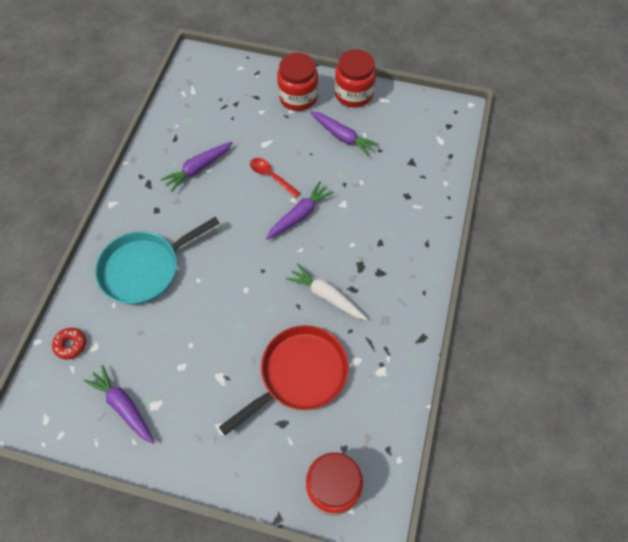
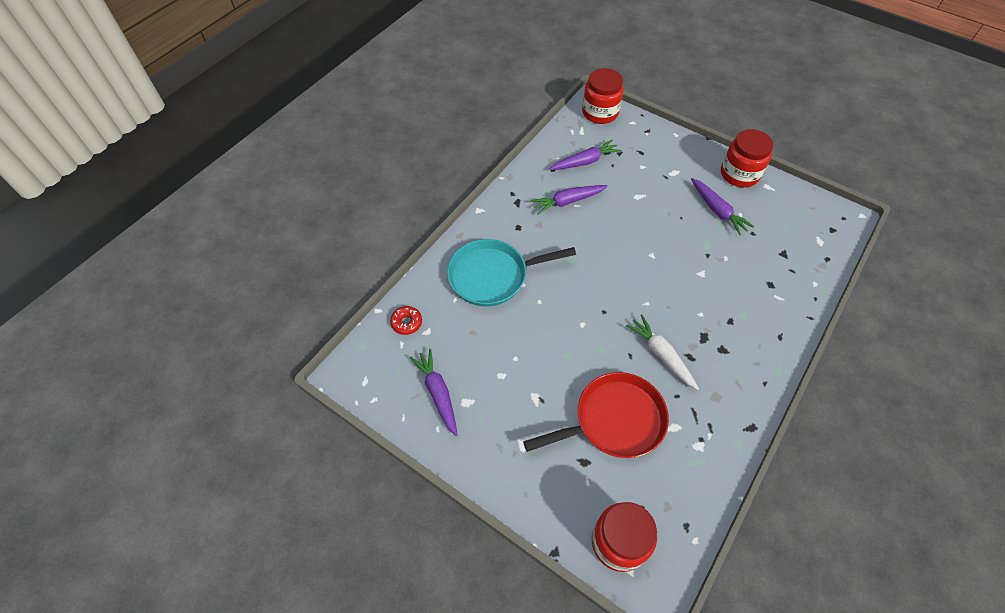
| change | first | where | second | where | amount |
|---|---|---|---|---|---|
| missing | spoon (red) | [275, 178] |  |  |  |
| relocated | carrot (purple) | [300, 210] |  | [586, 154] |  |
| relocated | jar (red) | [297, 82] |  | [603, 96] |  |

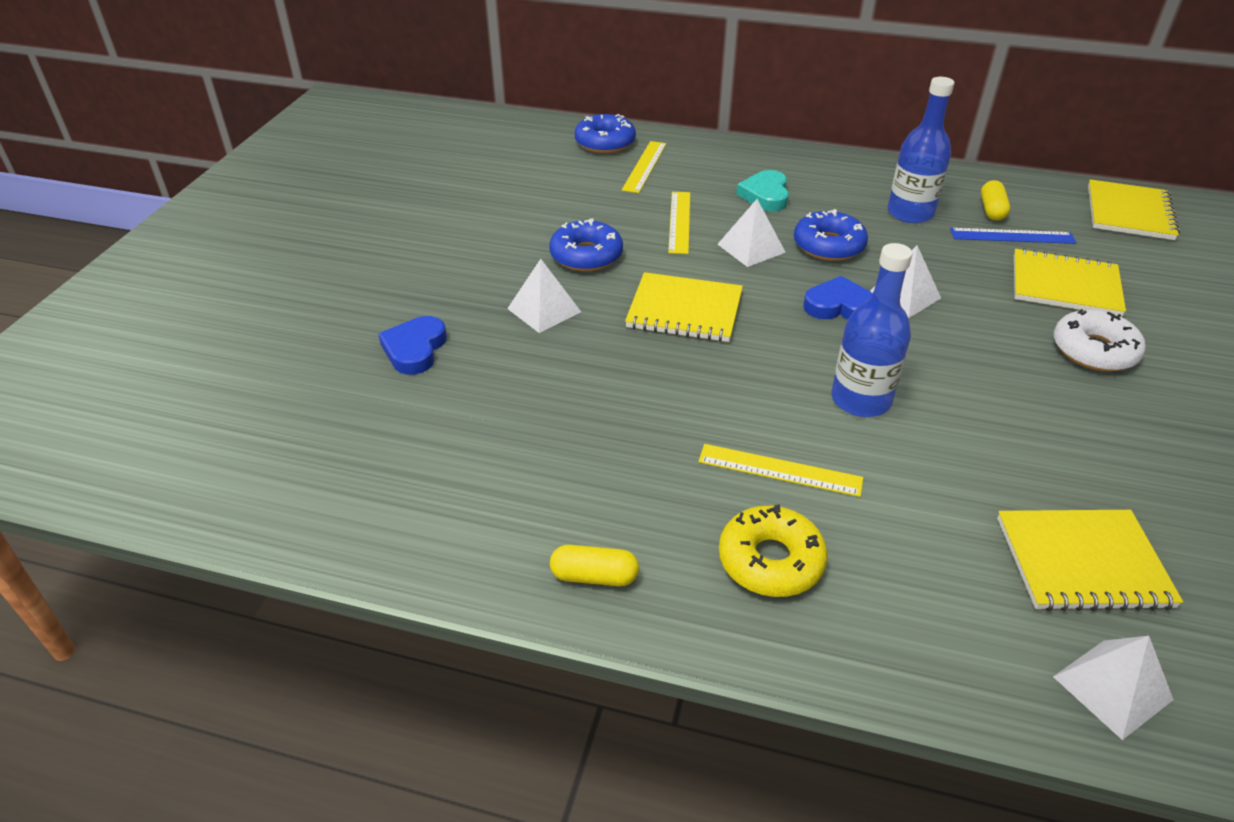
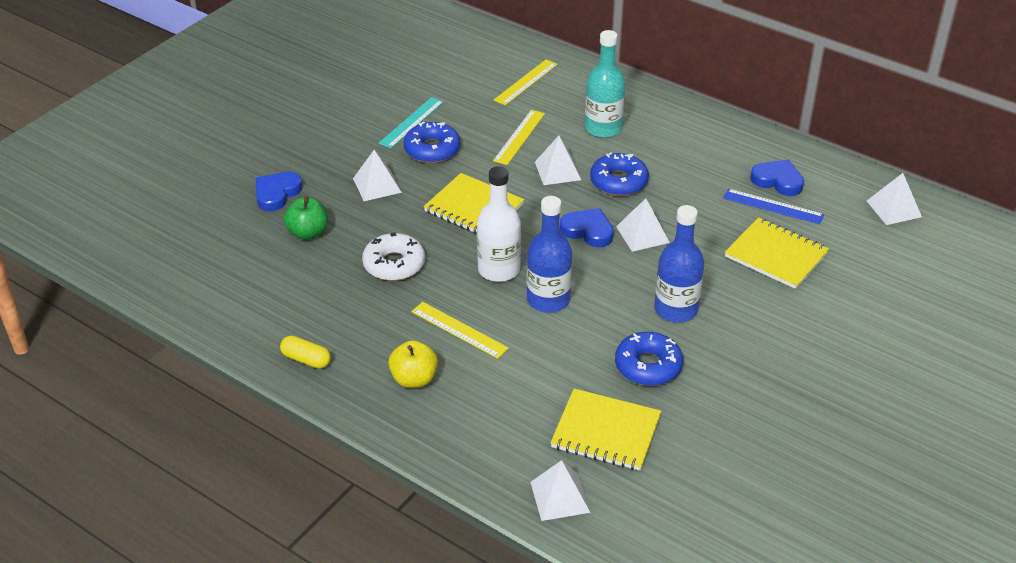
| change | first | where | second | where | amount |
|---|---|---|---|---|---|
| relocated | donut (blue) | [605, 133] |  | [649, 359] |  |
| exchanged | donut (yellow) | [773, 550] | apple (yellow) | [413, 364] |  |
| exchanged | heart (turquoise) | [762, 190] | bottle (turquoise) | [605, 84] |  |
| relocated | bottle (blue) | [920, 150] |  | [679, 263] |  |
| exchanged | capsule (yellow) | [995, 200] | heart (blue) | [777, 178] |  |
| relocated | donut (white) | [1100, 340] |  | [393, 256] |  |
| exchanged | notebook (yellow) | [1134, 209] | pyramid (white) | [894, 199] |  |
| appeared |  |  | apple (green) | [306, 218] |  |
| appeared |  |  | ruler (turquoise) | [411, 122] |  |
| appeared |  |  | bottle (white) | [499, 224] |  |

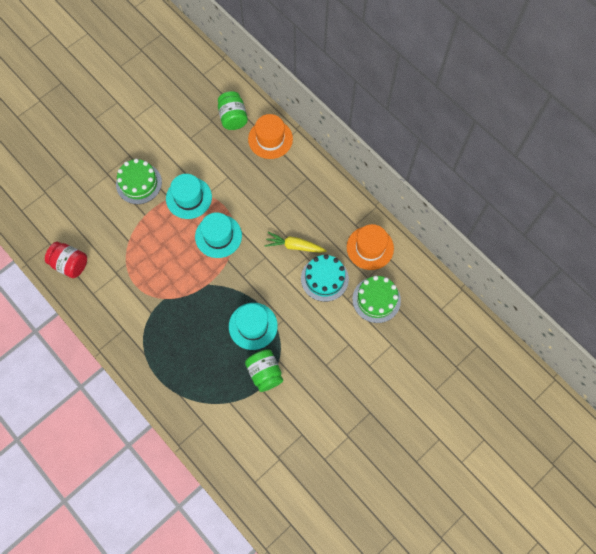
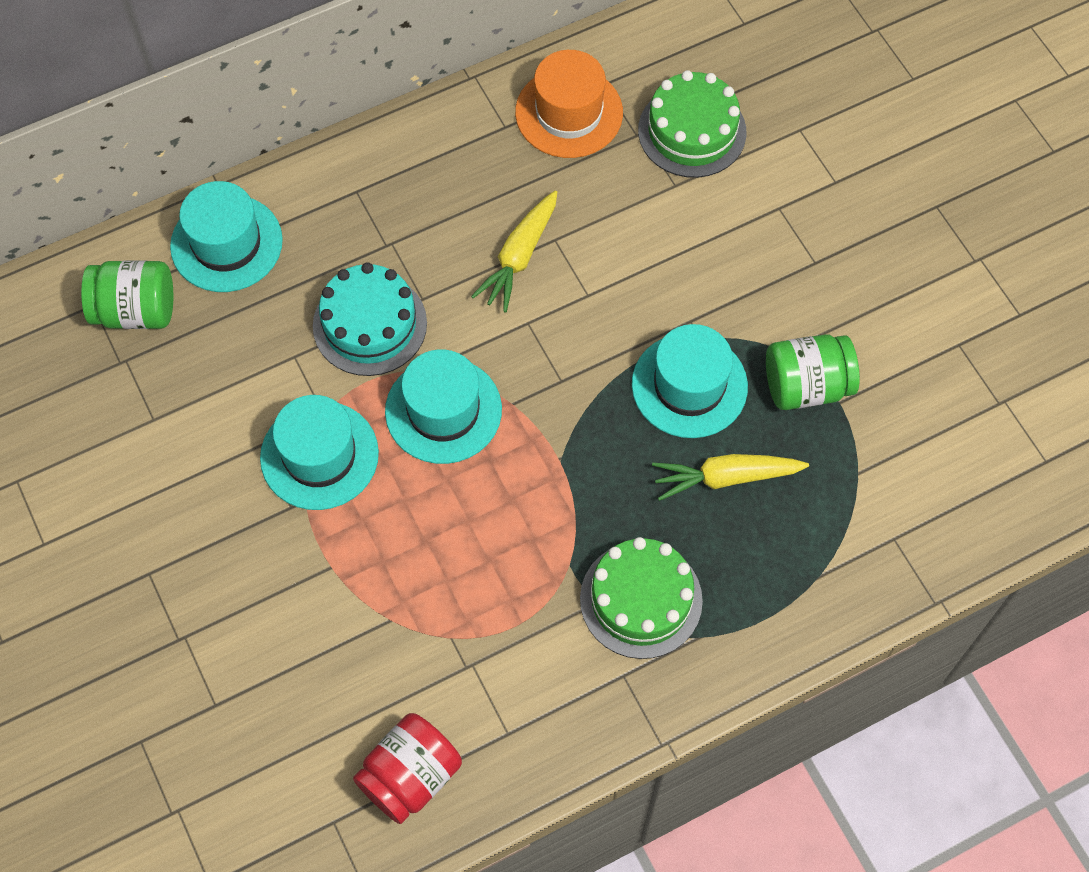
| change | first | where | second | where | amount |
|---|---|---|---|---|---|
| relocated | cake (green) | [139, 181] |  | [641, 598] |  |
| colour | hat (orange) | [270, 136] | hat (turquoise) | [226, 236] |  |
| relocated | cake (turquoise) | [325, 278] |  | [370, 319] |  |
| appeared |  |  | carrot (yellow) | [730, 477] |  |

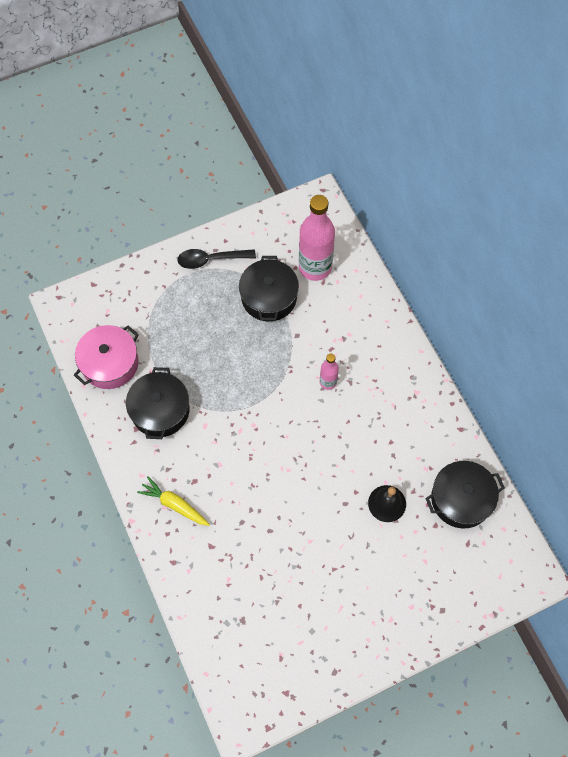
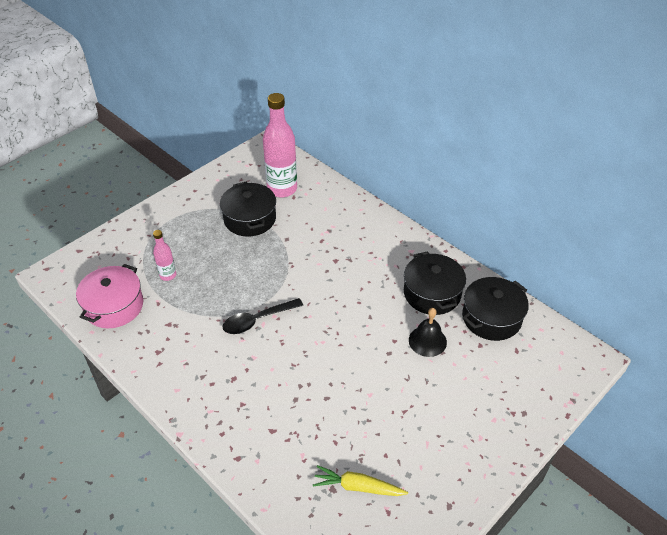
| change | first | where | second | where | amount |
|---|---|---|---|---|---|
| relocated | pot (black) | [157, 403] |  | [435, 283] |  |
| relocated | carrot (yellow) | [173, 501] |  | [360, 480] |  |
| relocated | spoon (black) | [216, 259] |  | [263, 316] |  |
| relocated | bottle (pink) | [329, 372] |  | [164, 255] |  |

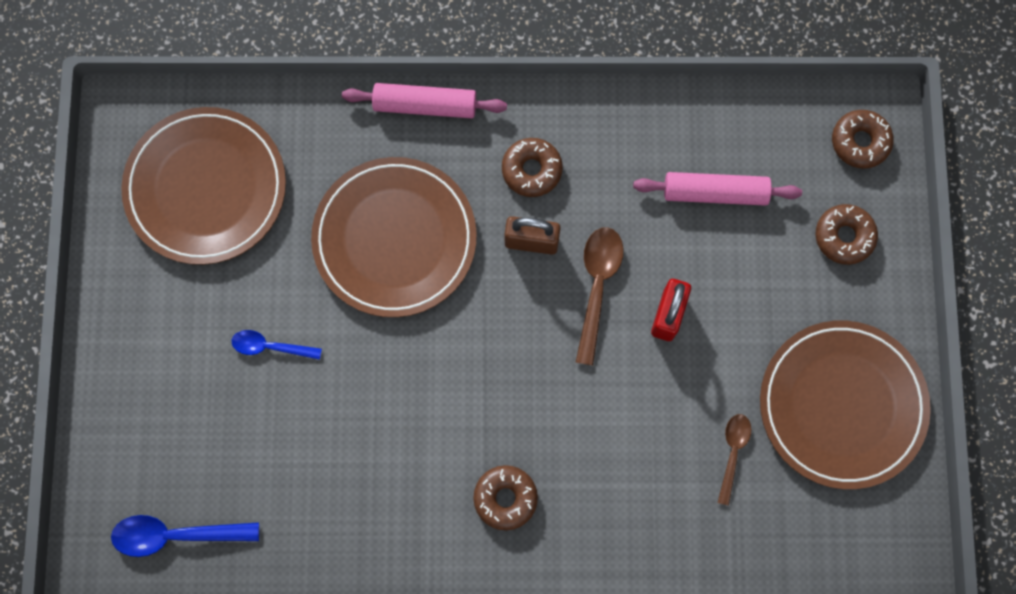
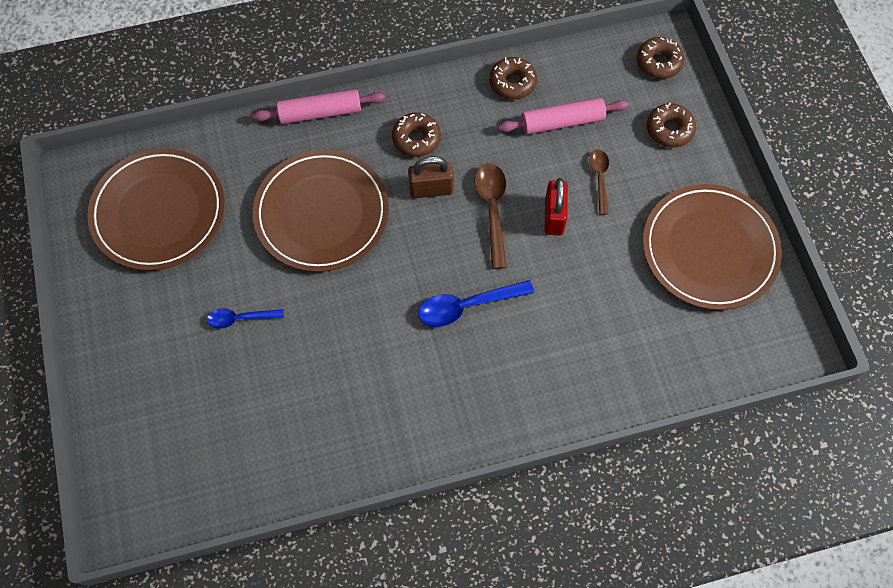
| change | first | where | second | where | amount |
|---|---|---|---|---|---|
| relocated | spoon (blue) | [185, 536] |  | [476, 303] |  |
| relocated | donut (brown) | [505, 497] |  | [513, 78] |  |
| relocated | spoon (brown) | [734, 460] |  | [599, 182] |  |

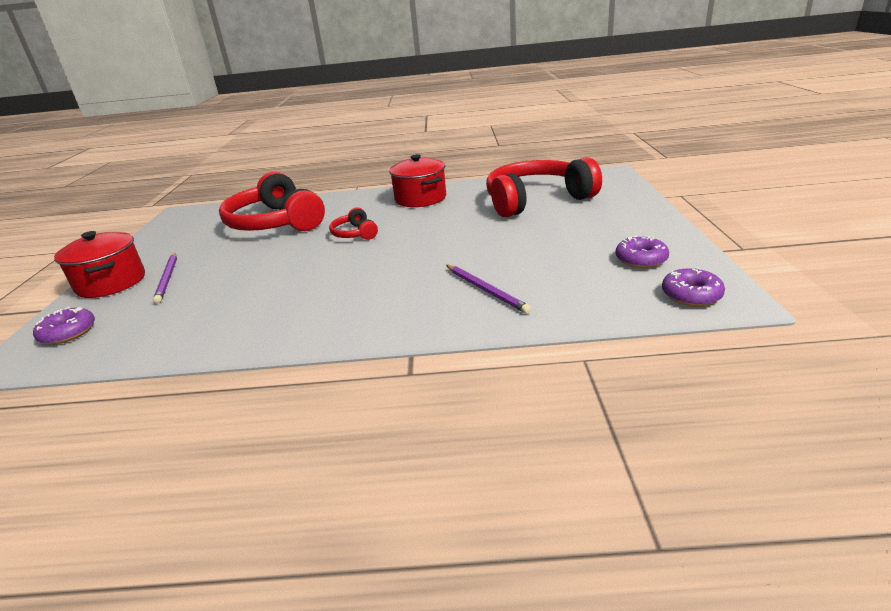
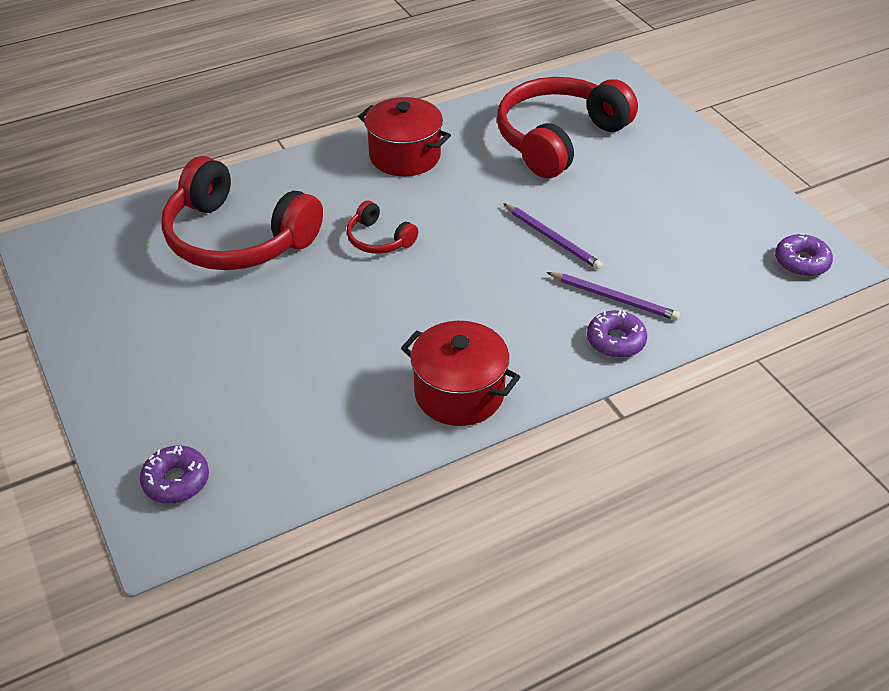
| change | first | where | second | where | amount |
|---|---|---|---|---|---|
| relocated | pot (red) | [99, 264] |  | [460, 373] |  |
| relocated | pencil (purple) | [165, 278] |  | [553, 236] |  |
| relocated | donut (purple) | [642, 251] |  | [617, 334] |  |

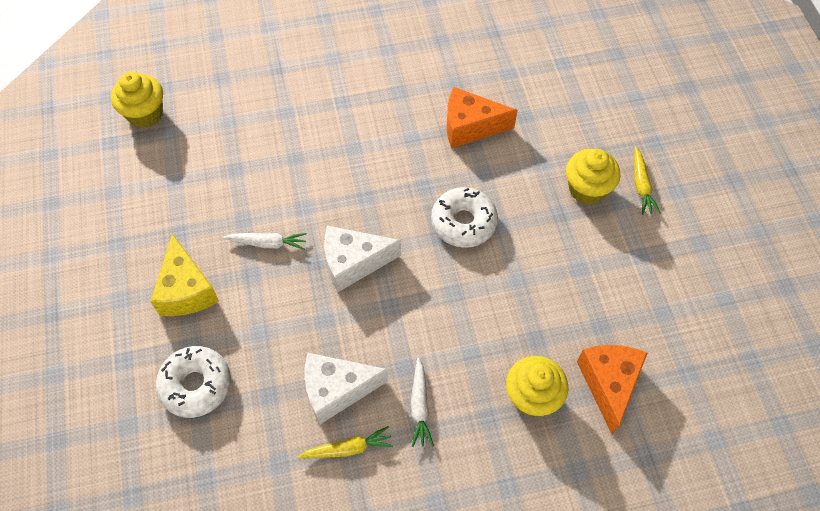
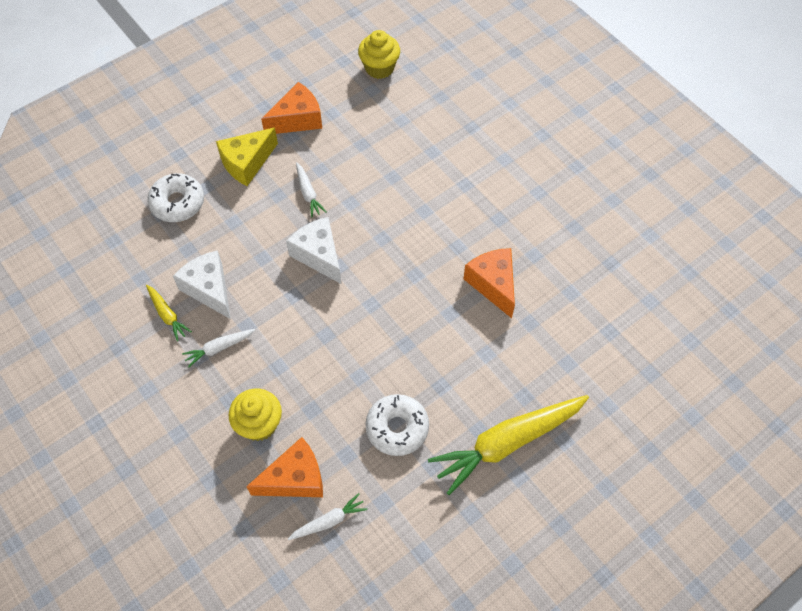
| change | first | where | second | where | amount |
|---|---|---|---|---|---|
| relocated | donut (white) | [464, 217] |  | [397, 425] |  |
| missing | cupcake (yellow) | [593, 177] |  |  |  |
| size | carrot (yellow) | [647, 181] |  | [508, 445] | x2.21 |
| appeared |  |  | cheese (orange) | [291, 108] |  |
| appeared |  |  | carrot (white) | [327, 516] |  |

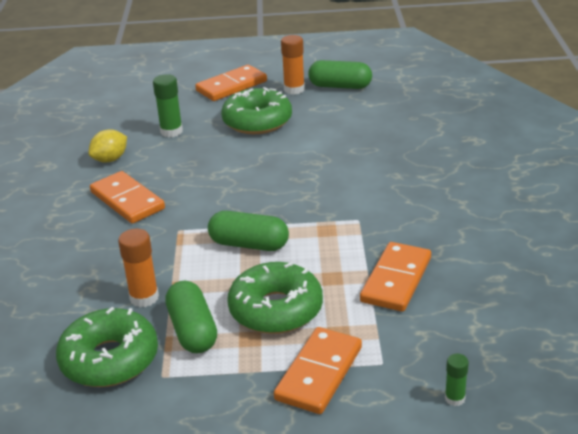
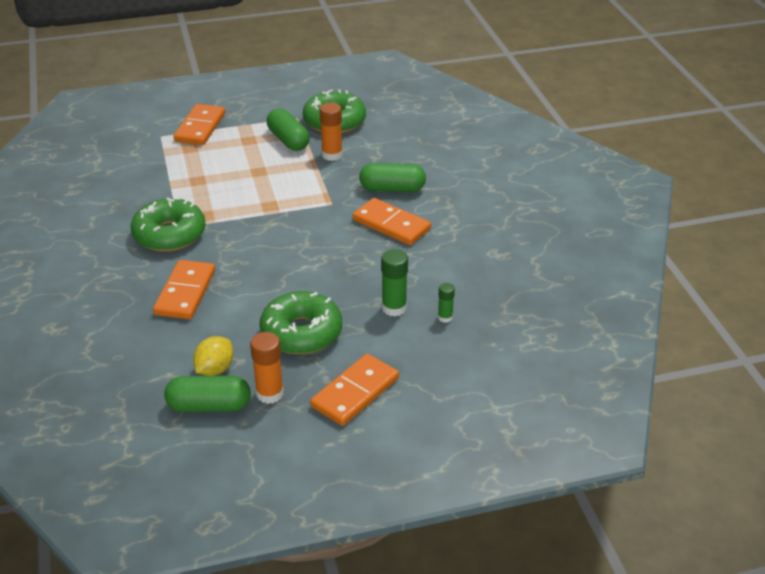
| change | first | where | second | where | amount |
|---|---|---|---|---|---|
| relocated | lemon (yellow) | [108, 146] |  | [213, 356] |  |
| relocated | capsule (green) | [248, 231] |  | [392, 177] |  |
| relocated | donut (green) | [275, 298] |  | [168, 224] |  |
| relocated | domino (orange) | [395, 277] |  | [184, 289] |  |
| relocated | glue stick (green) | [457, 380] |  | [446, 303] |  |

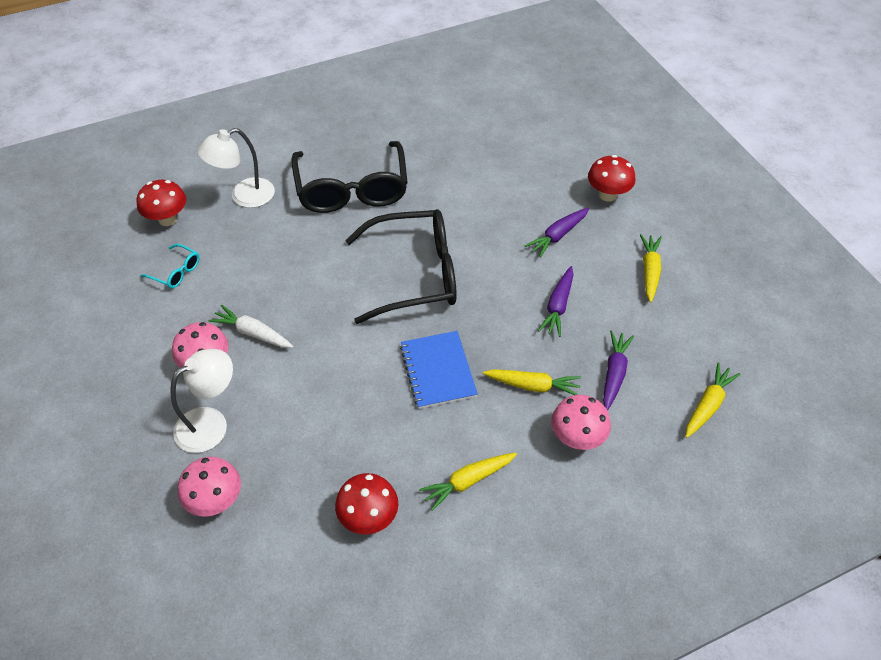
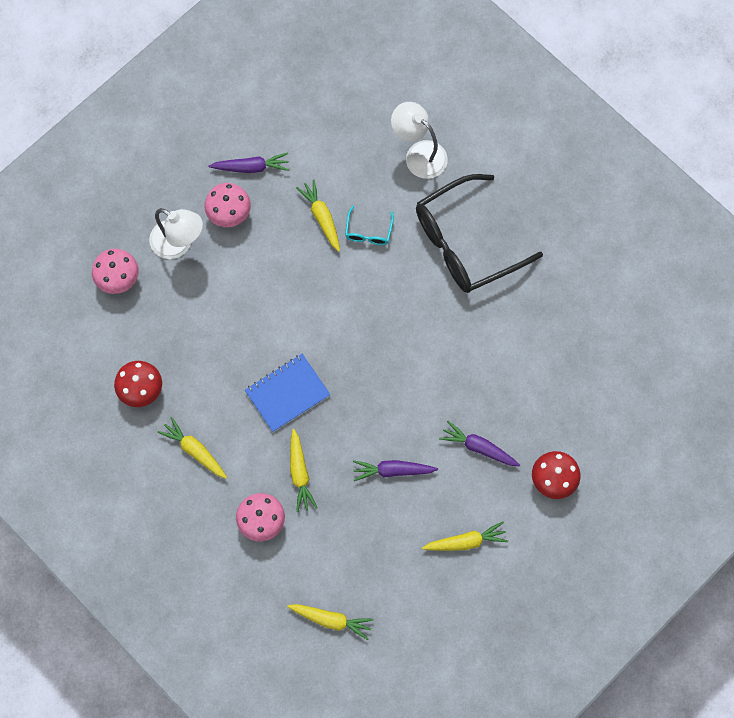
| change | first | where | second | where | amount |
|---|---|---|---|---|---|
| missing | mushroom (red) | [161, 203] |  |  |  |
| relocated | glasses (turquoise) | [169, 266] |  | [369, 225] |  |
| missing | carrot (white) | [251, 326] |  |  |  |
| missing | glasses (black) | [401, 266] |  |  |  |
| relocated | carrot (purple) | [618, 371] |  | [249, 162] |  |
| appeared |  |  | carrot (yellow) | [318, 215] |  |

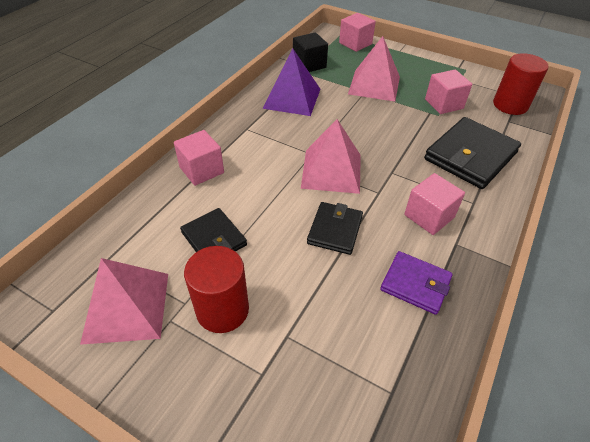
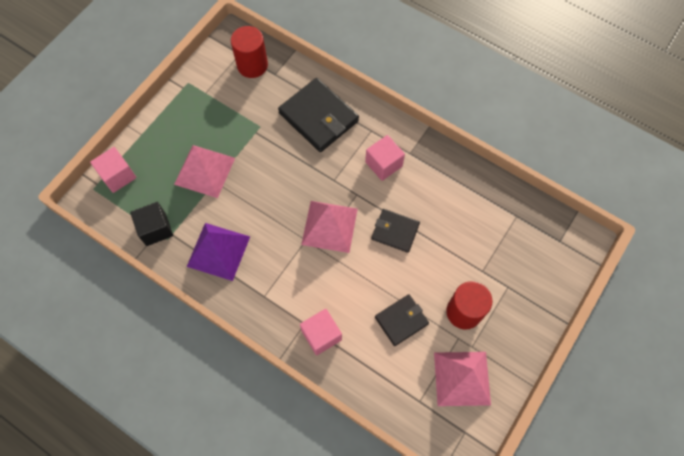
| change | first | where | second | where | amount |
|---|---|---|---|---|---|
| missing | wallet (purple) | [416, 283] |  |  |  |
| missing | cube (pink) | [448, 92] |  |  |  |

